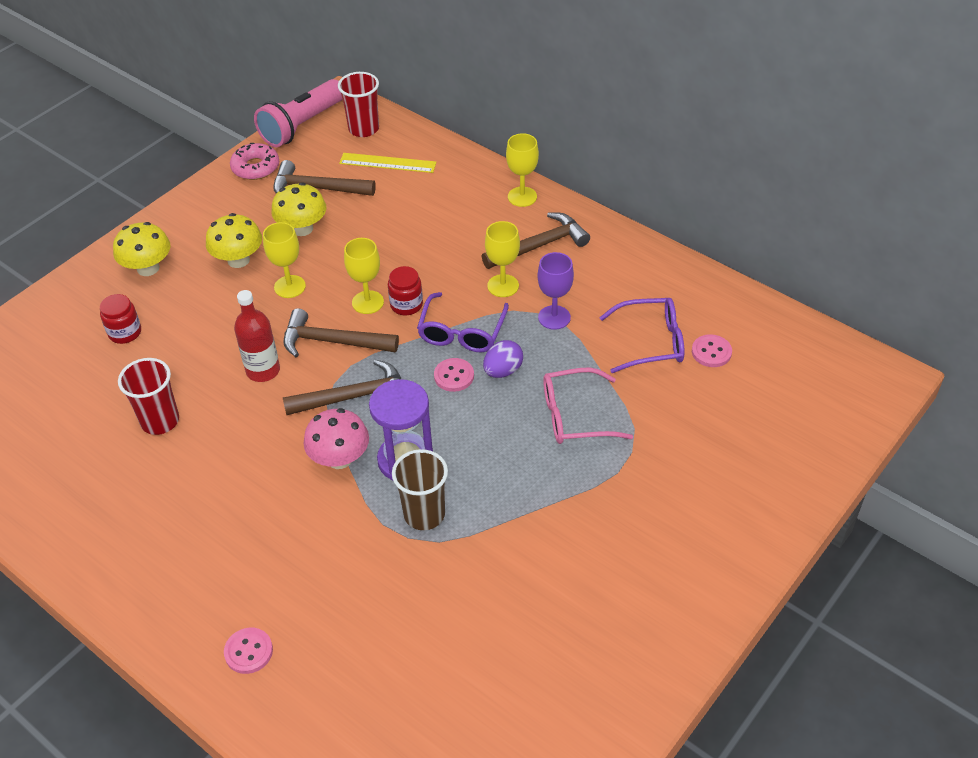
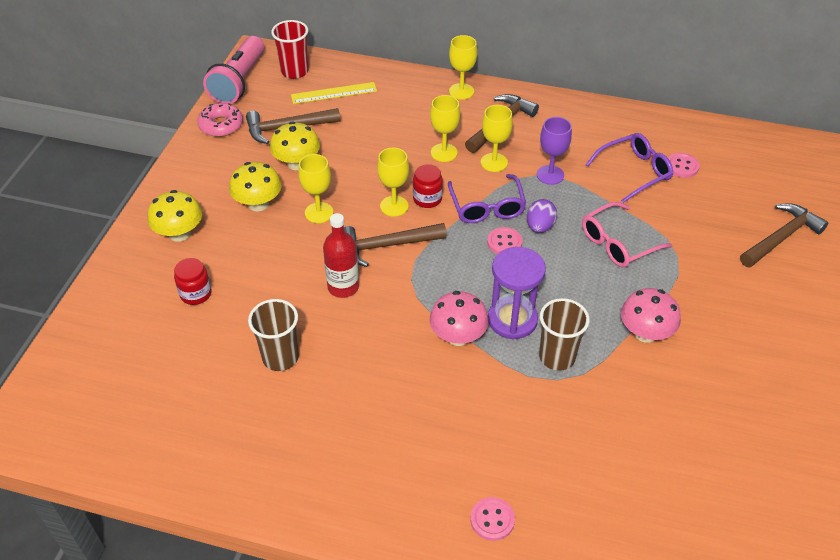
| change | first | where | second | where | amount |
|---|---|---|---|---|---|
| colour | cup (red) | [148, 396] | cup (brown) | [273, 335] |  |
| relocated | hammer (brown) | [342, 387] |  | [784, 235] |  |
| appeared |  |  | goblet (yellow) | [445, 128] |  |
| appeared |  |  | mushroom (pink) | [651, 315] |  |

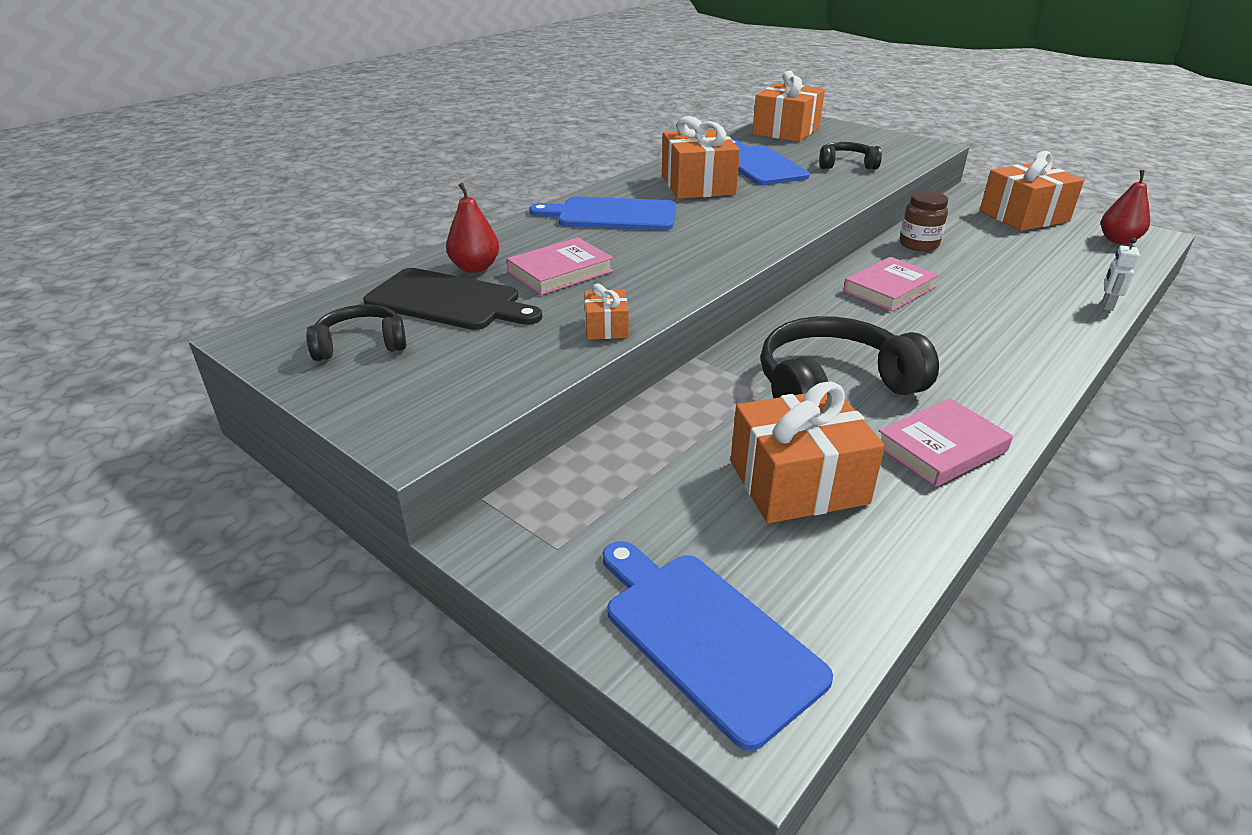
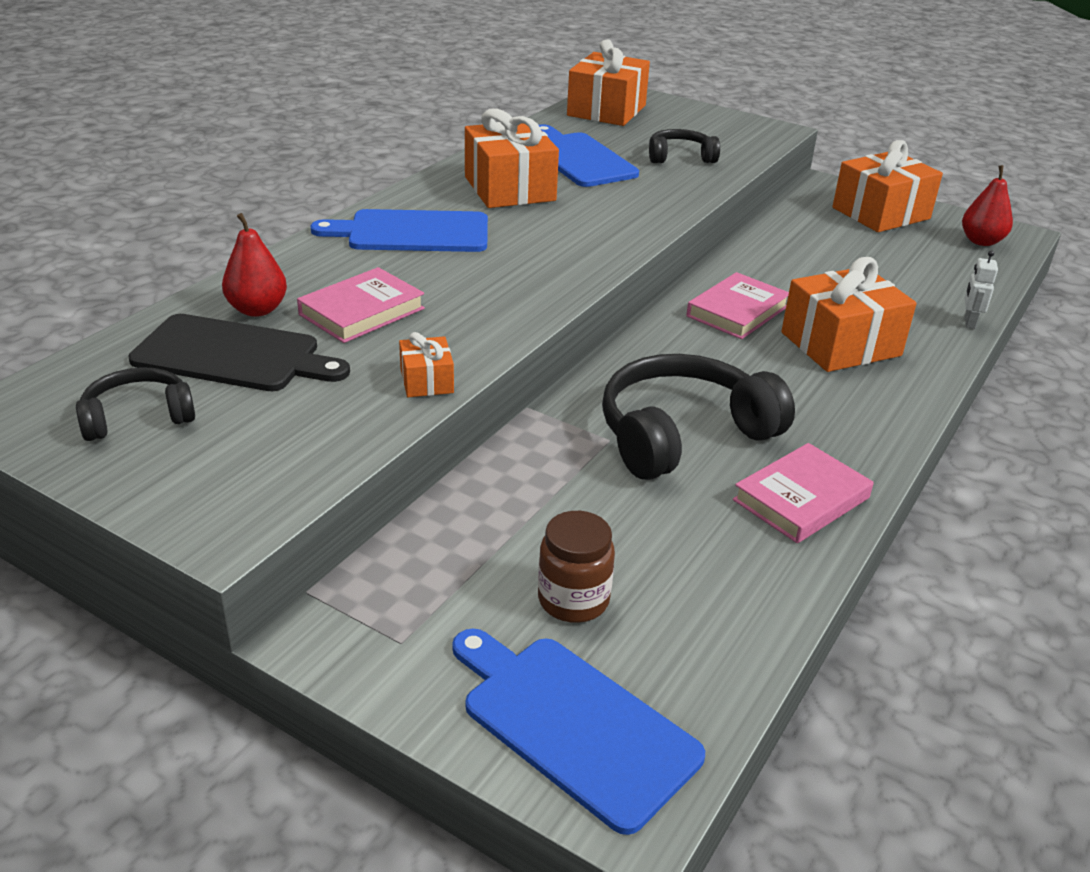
| change | first | where | second | where | amount |
|---|---|---|---|---|---|
| relocated | gift (orange) | [807, 452] |  | [849, 314] |  |
| relocated | jar (brown) | [923, 221] |  | [576, 567] |  |

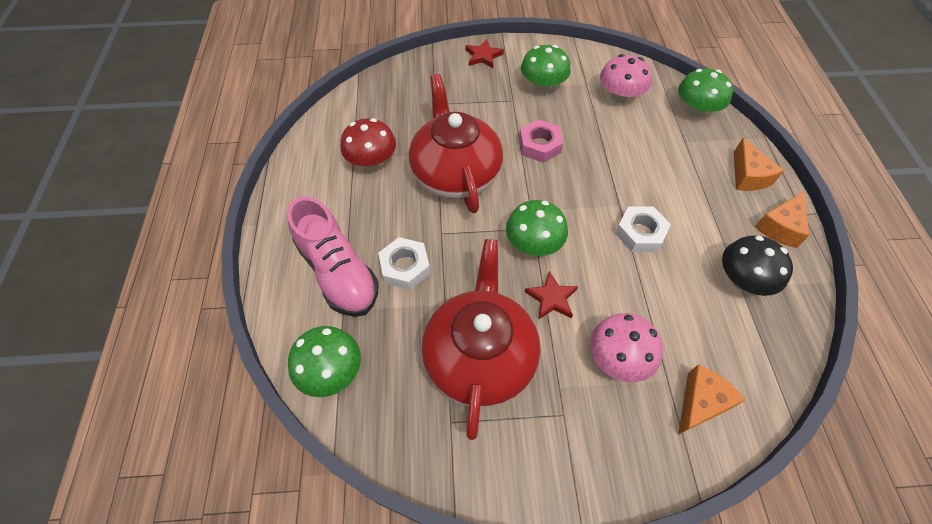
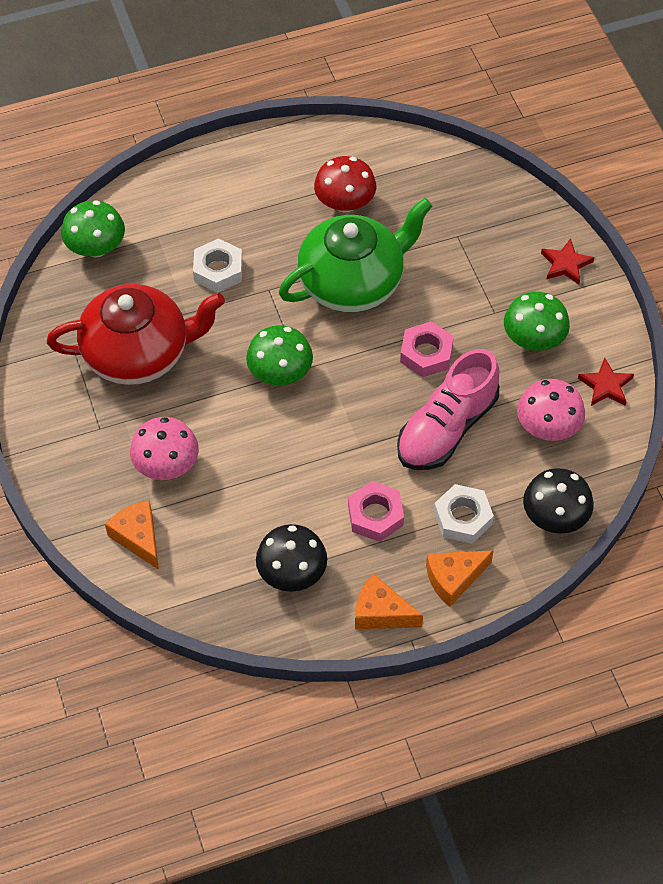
| change | first | where | second | where | amount |
|---|---|---|---|---|---|
| relocated | shoe (pink) | [333, 256] |  | [448, 409] |  |
| colour | teapot (red) | [456, 143] | teapot (green) | [355, 255] |  |
| relocated | star (red) | [551, 295] |  | [606, 382] |  |
| relocated | nut (white) | [643, 229] |  | [464, 514] |  |
| colour | mushroom (green) | [705, 92] | mushroom (black) | [558, 501] |  |
| spun | cheese (orange) | [711, 400] |  | [132, 535] | 150 degrees counterclockwise |
| appeared |  |  | nut (pink) | [376, 511] |  |

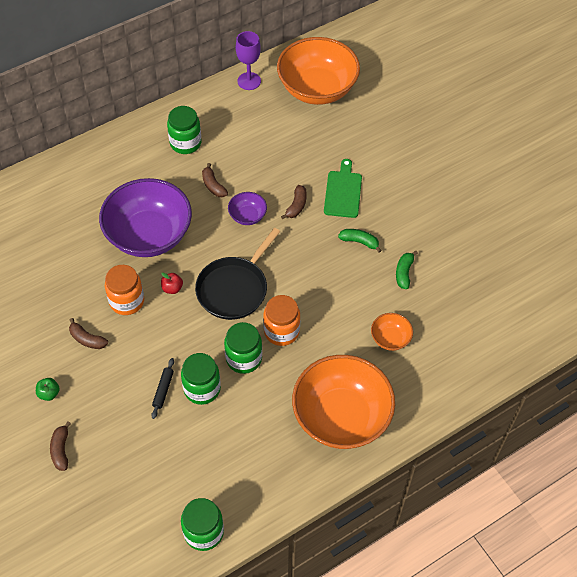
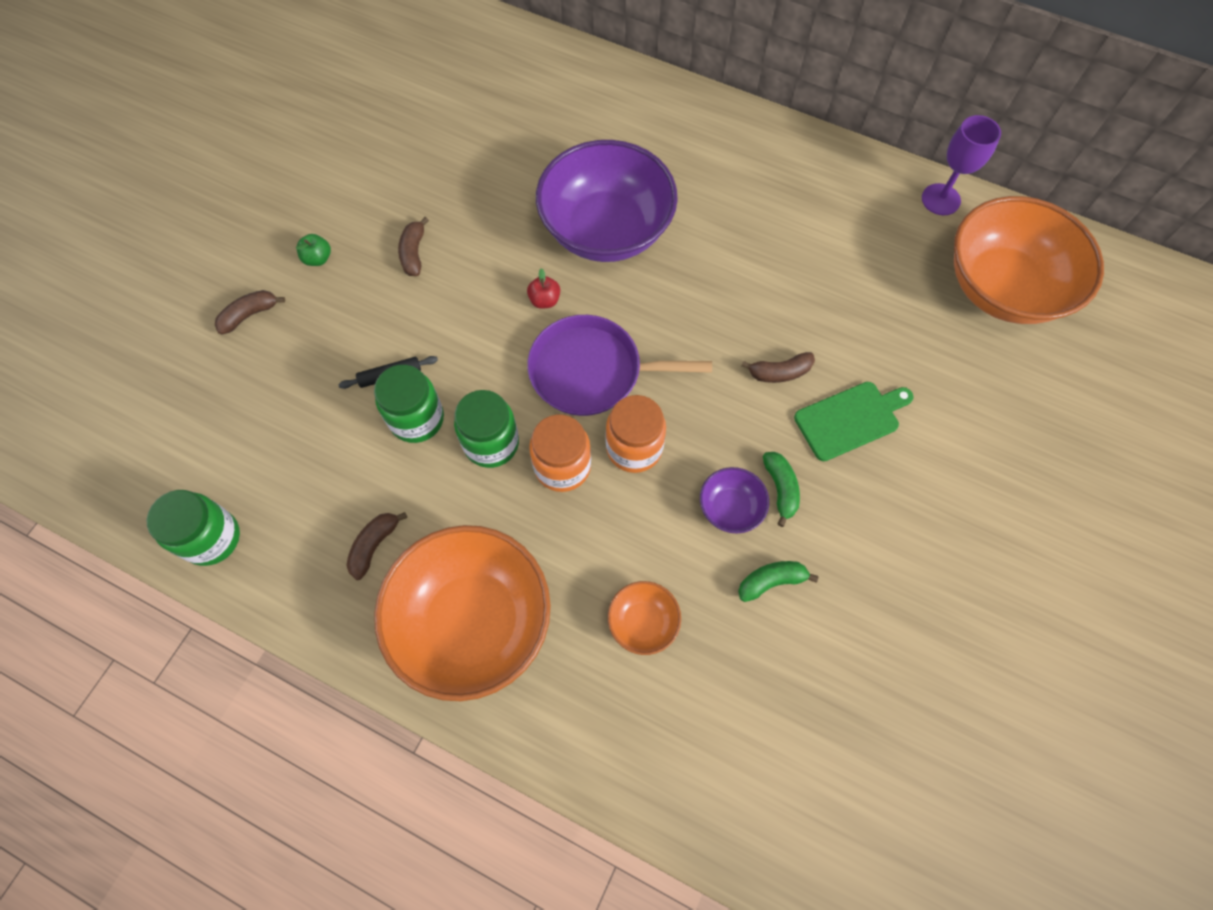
| change | first | where | second | where | amount |
|---|---|---|---|---|---|
| relocated | jar (orange) | [124, 290] |  | [636, 434] |  |
| missing | jar (green) | [184, 130] |  |  |  |
| colour | pan (black) | [237, 274] | pan (purple) | [619, 365] |  |
| relocated | banana (brown) | [215, 180] |  | [376, 546] |  |
| relocated | bowl (purple) | [247, 208] |  | [734, 500] |  |

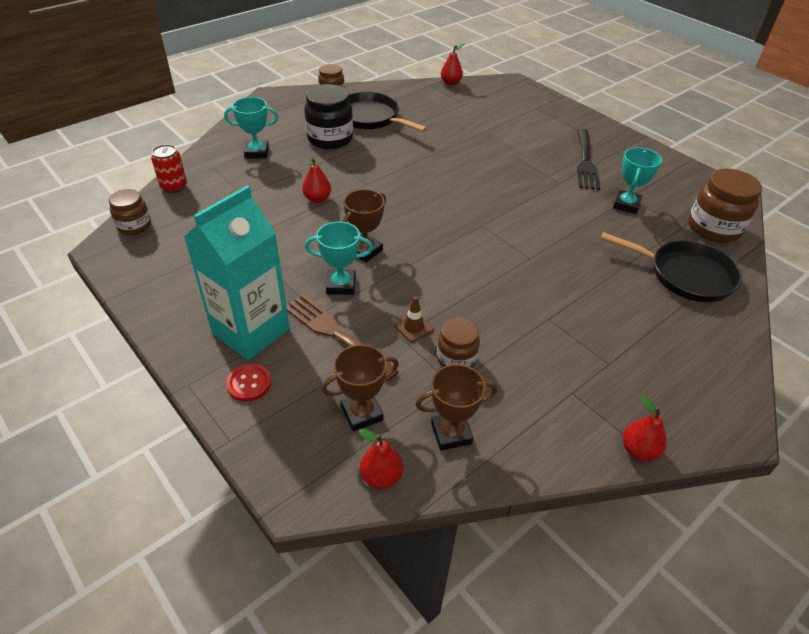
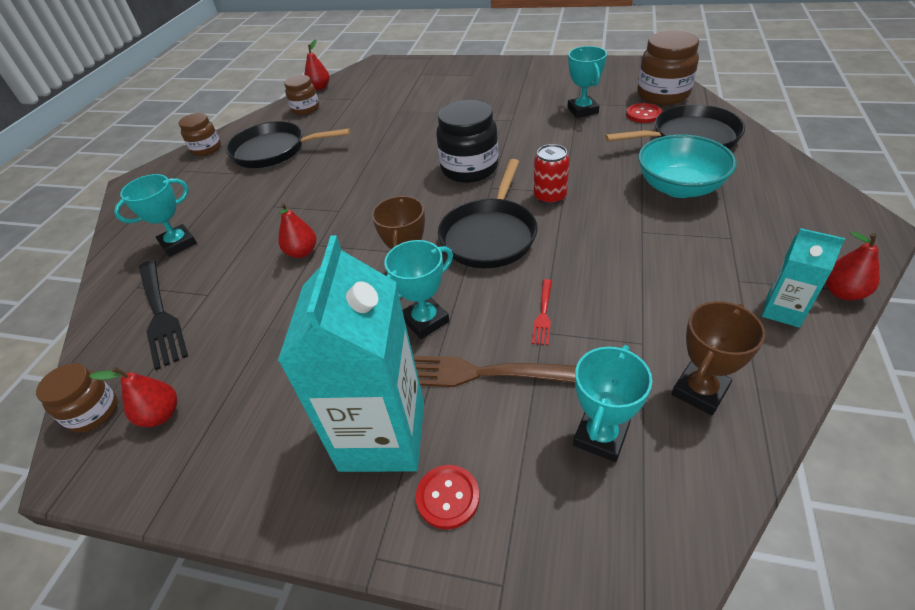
| change | first | where | second | where | amount |
|---|---|---|---|---|---|
| relocated | can (red) | [169, 168] |  | [551, 174] |  |
| relocated | jar (black) | [328, 116] |  | [467, 141] |  |
| colour | trophy (brown) | [360, 388] | trophy (turquoise) | [612, 403] |  |
| relocated | pear (red) | [380, 459] |  | [133, 397] |  |
| exchanged | traffic cone (brown) | [414, 319] | fork (red) | [542, 312] |  |
| relocated | jar (brown) | [458, 343] |  | [301, 95] |  |
| relocated | fork (black) | [588, 159] |  | [163, 315] |  |
| appeared |  |  | pan (black) | [488, 213] |  |
| appeared |  |  | button (red) | [644, 113] |  |
| appeared |  |  | bowl (turquoise) | [687, 166] |  |
| appeared |  |  | carton (turquoise) | [803, 278] |  |

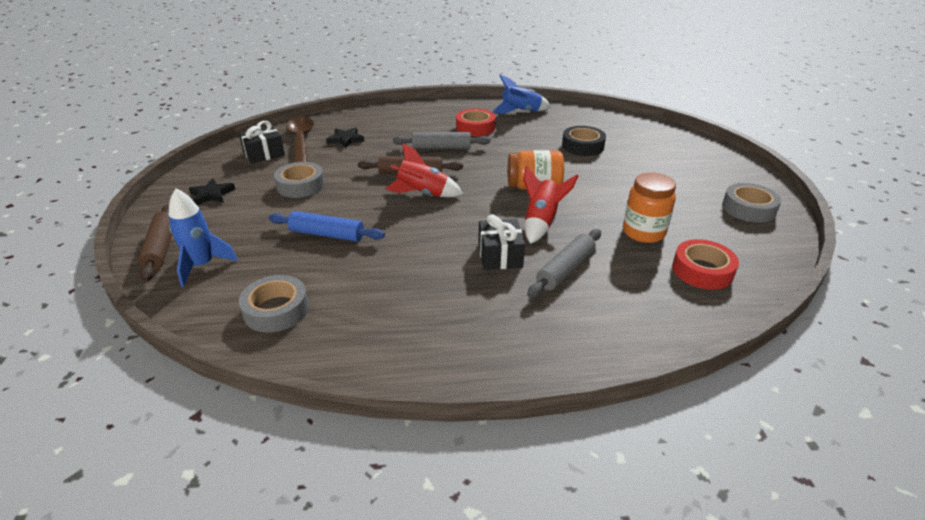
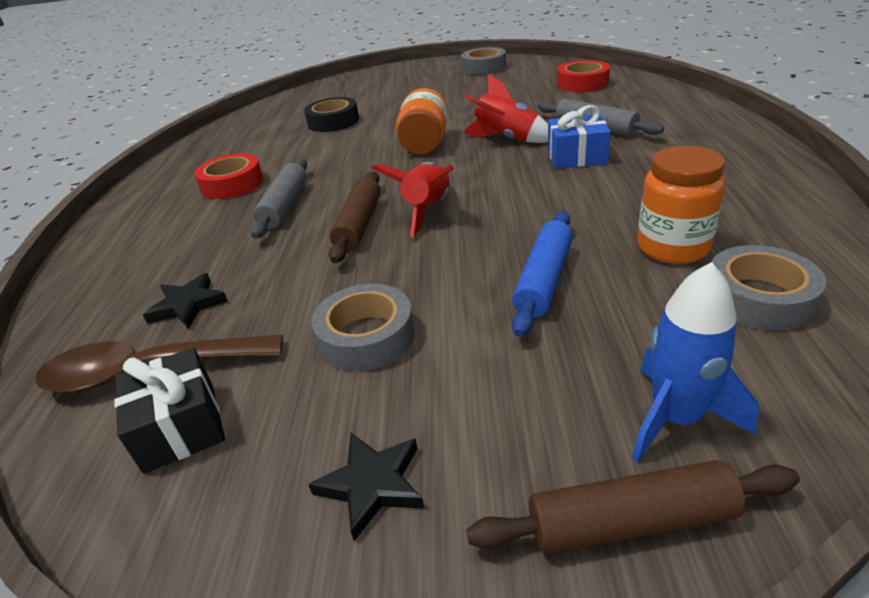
| change | first | where | second | where | amount |
|---|---|---|---|---|---|
| colour | gift (black) | [501, 242] | gift (blue) | [579, 137] |  |
| missing | rocket (blue) | [522, 94] |  |  |  |
| relocated | jar (orange) | [649, 207] |  | [681, 205] |  |

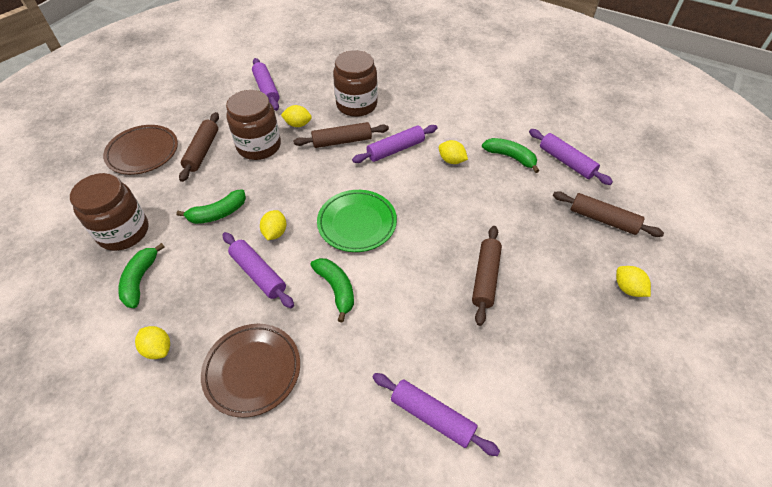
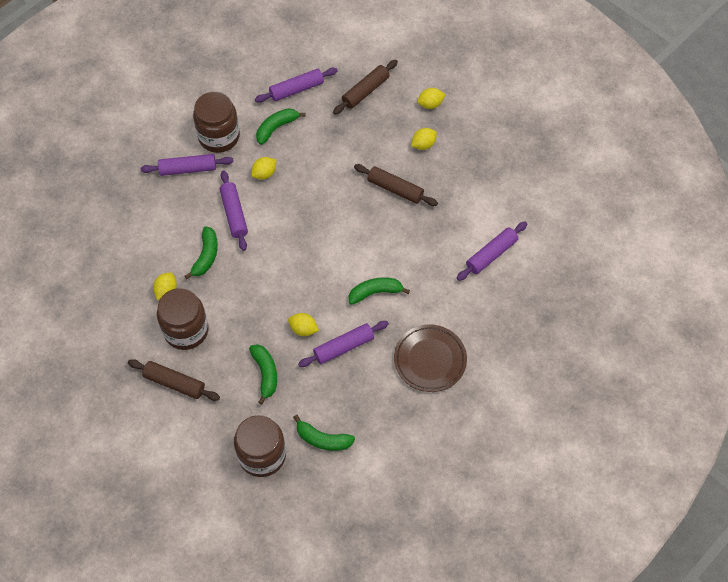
| change | first | where | second | where | amount |
|---|---|---|---|---|---|
| missing | plate (brown) | [140, 150] |  |  |  |
| relocated | lemon (yellow) | [152, 342] |  | [424, 139] |  |
| relocated | rolling pin (purple) | [266, 84] |  | [187, 165] |  |
| exchanged | rolling pin (brown) | [341, 135] | banana (green) | [201, 253] |  |
| missing | plate (green) | [357, 221] |  |  |  |
| relocated | jar (brown) | [355, 83] |  | [216, 122] |  |

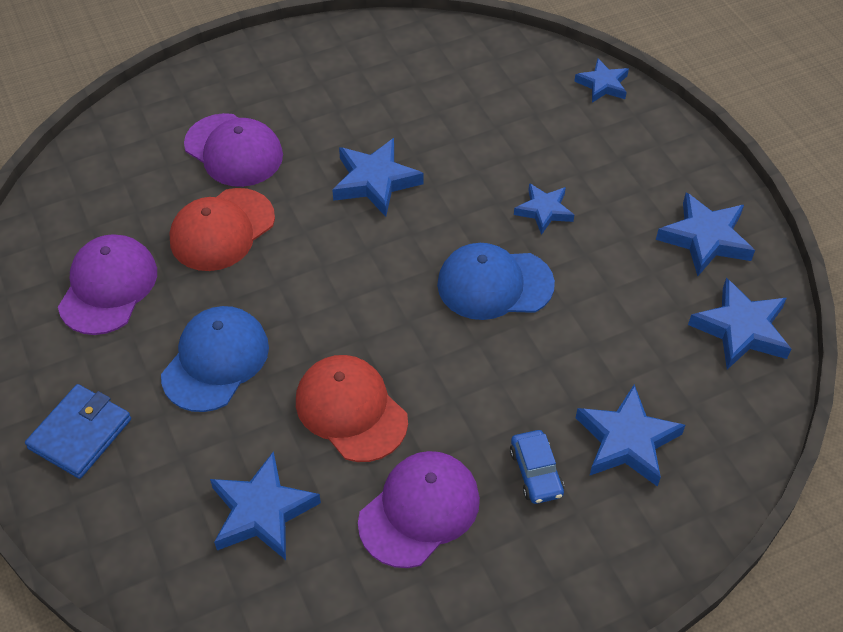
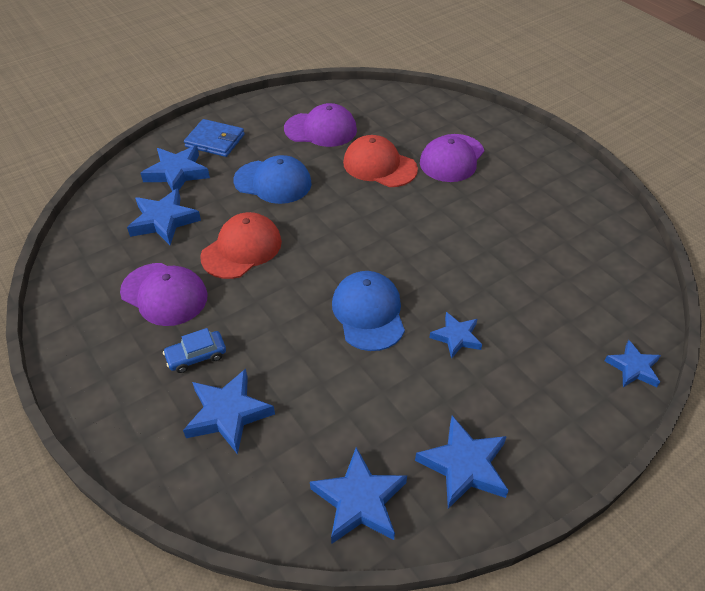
| change | first | where | second | where | amount |
|---|---|---|---|---|---|
| relocated | star (blue) | [377, 177] |  | [175, 168] |  |

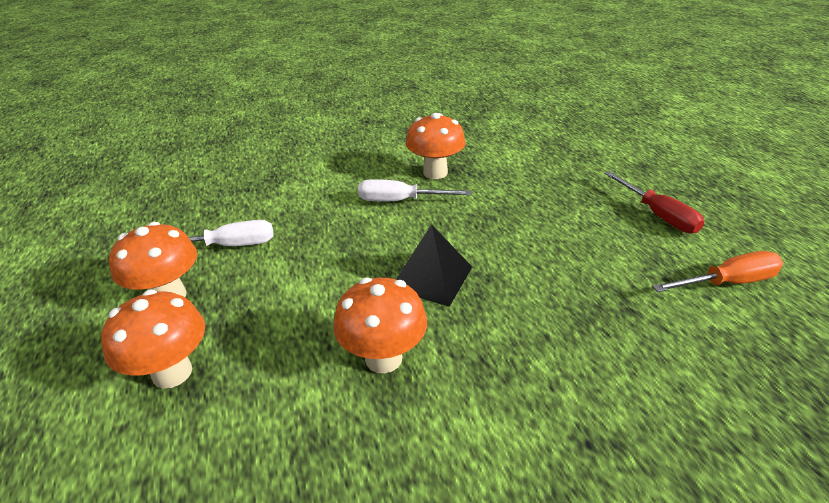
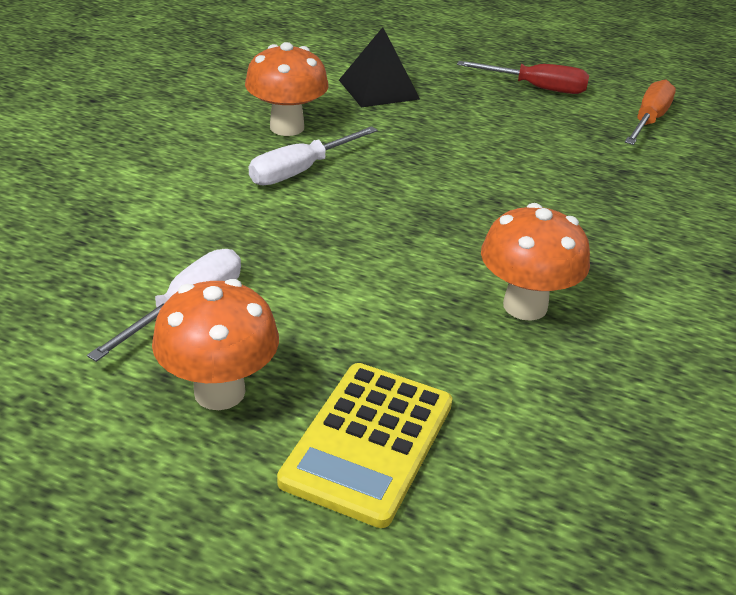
| change | first | where | second | where | amount |
|---|---|---|---|---|---|
| exchanged | mushroom (orange) | [153, 339] | calculator (yellow) | [365, 445] |  |
| relocated | pyramid (black) | [434, 265] |  | [379, 67] |  |

